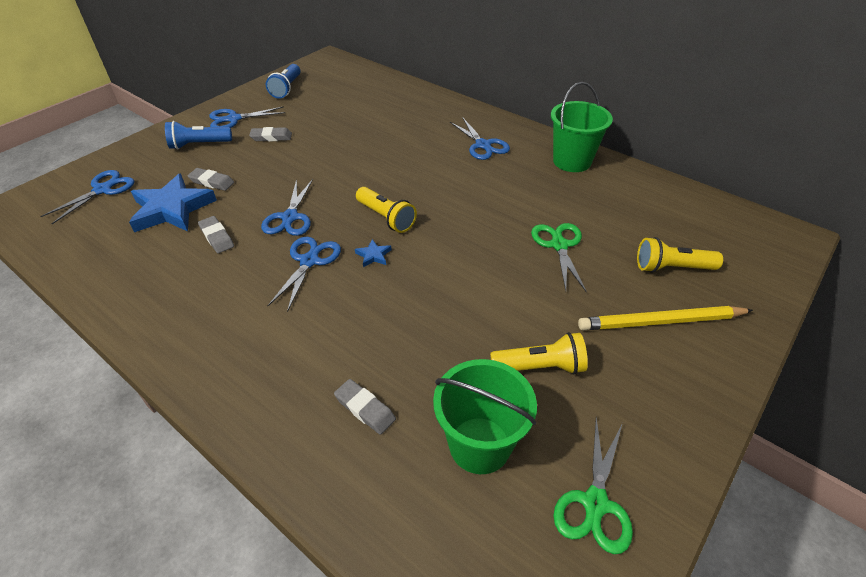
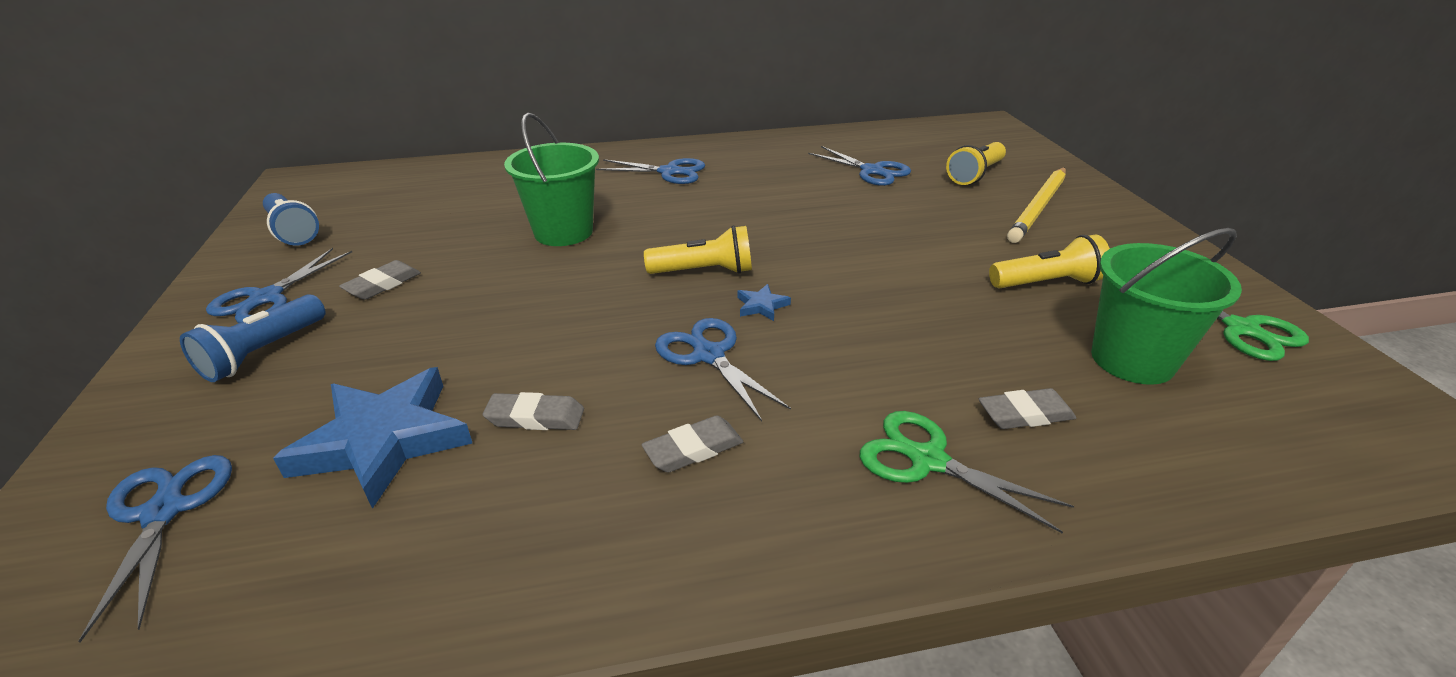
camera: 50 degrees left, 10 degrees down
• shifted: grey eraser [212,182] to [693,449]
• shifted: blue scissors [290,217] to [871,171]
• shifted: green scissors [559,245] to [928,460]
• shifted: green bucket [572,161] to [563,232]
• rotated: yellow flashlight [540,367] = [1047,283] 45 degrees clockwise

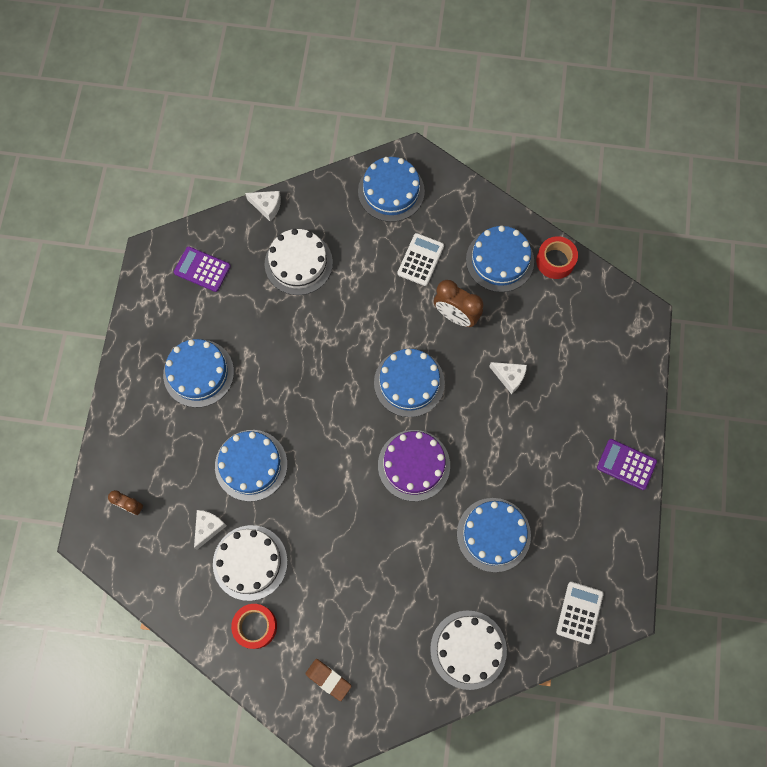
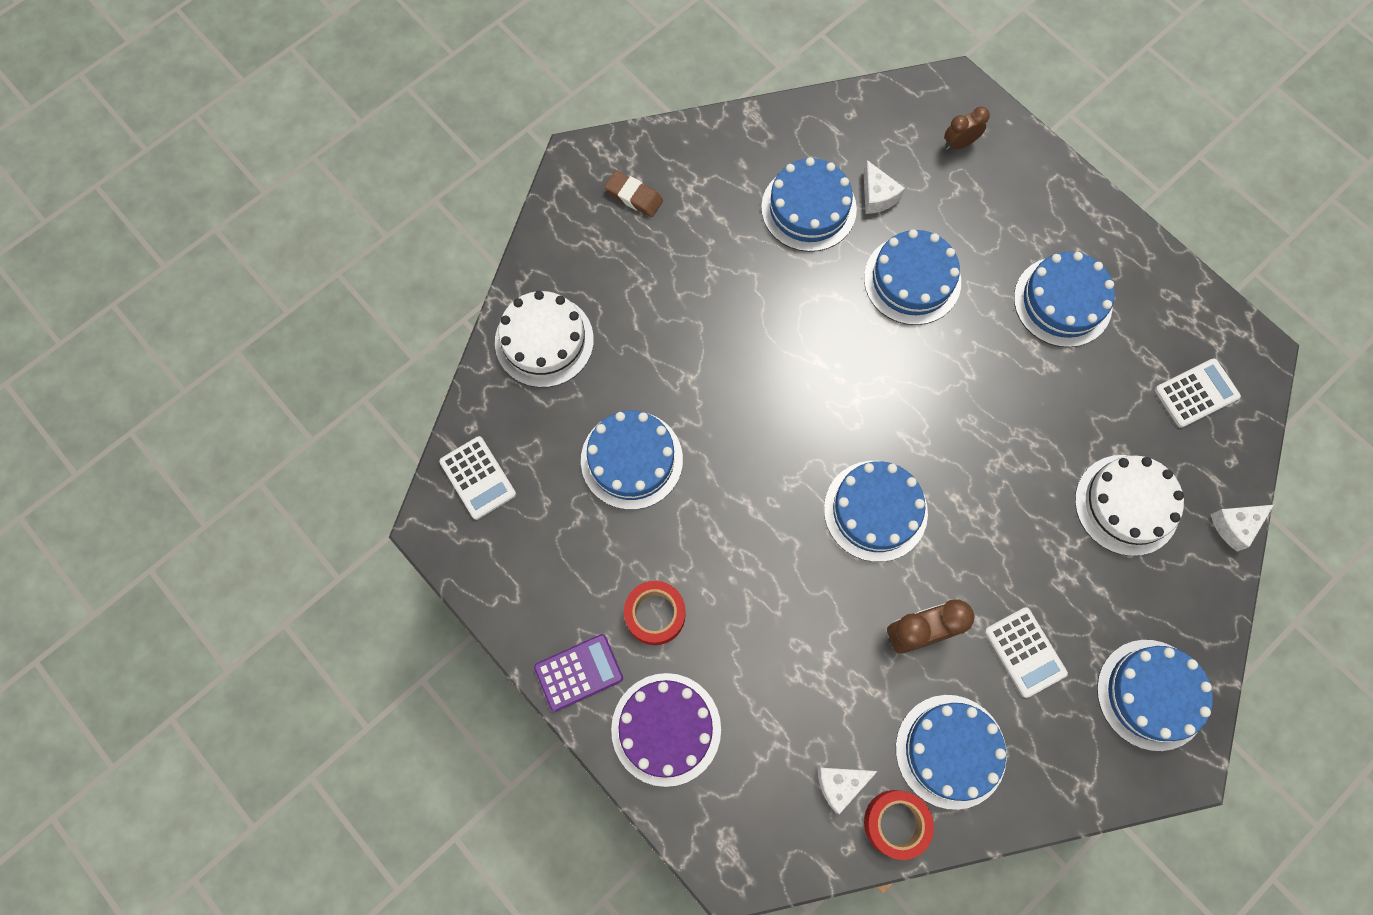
camera: 130 degrees right, 0 degrees up
• shifted: red tape [255,626] to [655,614]
• shifted: purple cake [414,465] to [666,729]
• shifted: white cheese [509,377] to [840,784]
• repainted: purple calculator [202,269] to white calculator [1196,393]
• repainted: white cake [250,562] to blue cake [808,208]
• rotated: brown eraser [328,679] = [634,196] 45 degrees clockwise

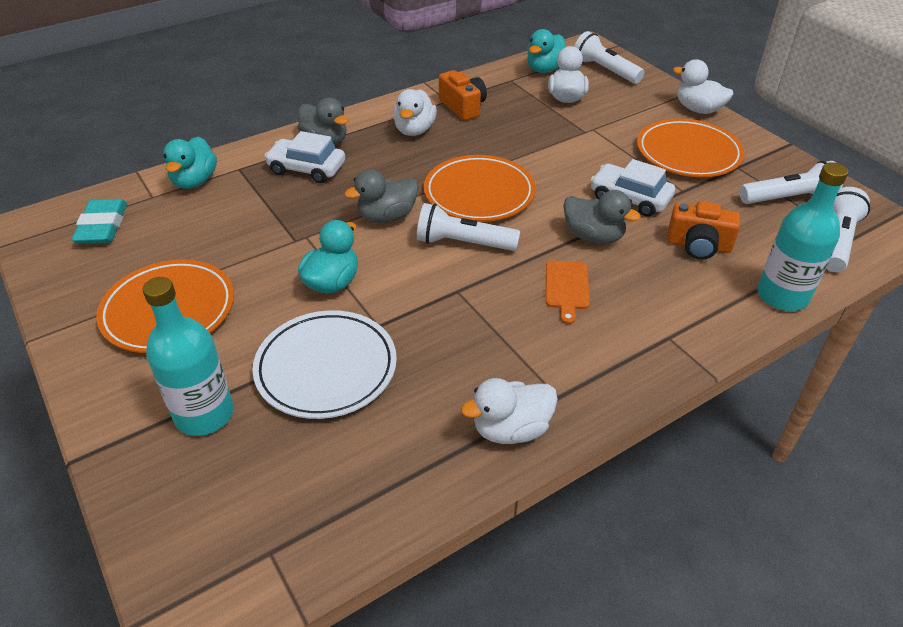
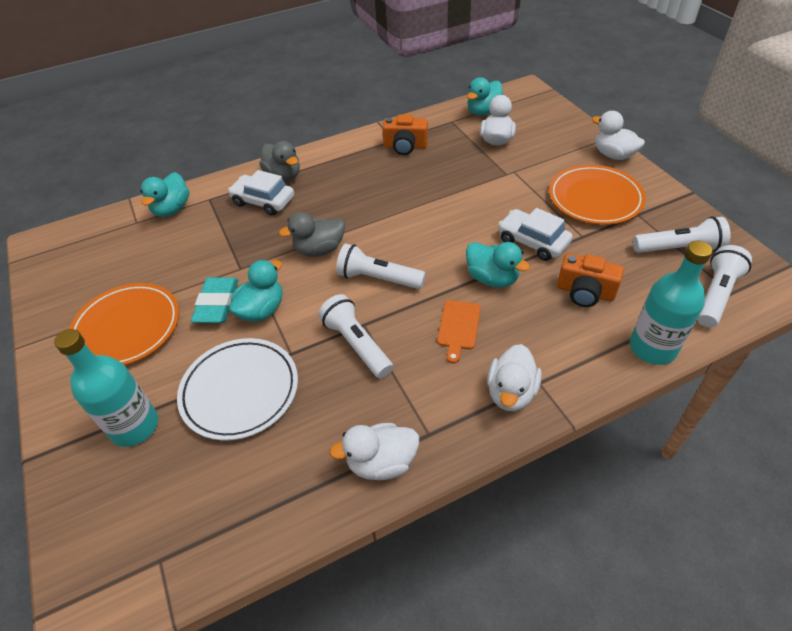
camera: 10 degrees right, 5 degrees up
• gone: orange plate [479,193]
• shifted: turquoise eraser [102,226] to [217,304]
• shifted: white duck [414,130] to [511,392]
• shifted: white flashlight [605,70] to [357,344]
• repainted: grey duck [593,237] to turquoise duck [492,278]
• rotated: orange camera [463,107] = [405,146] 120 degrees clockwise

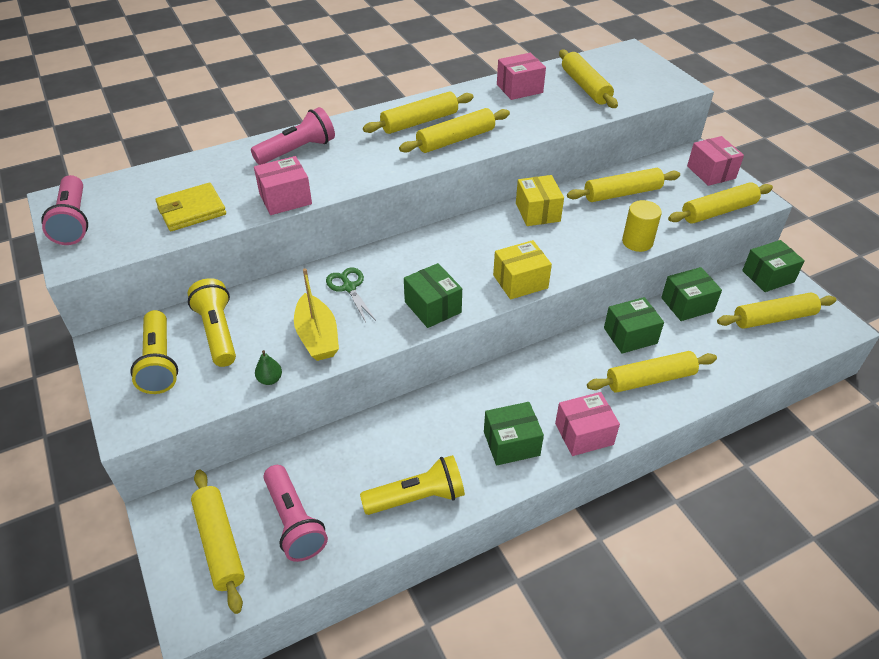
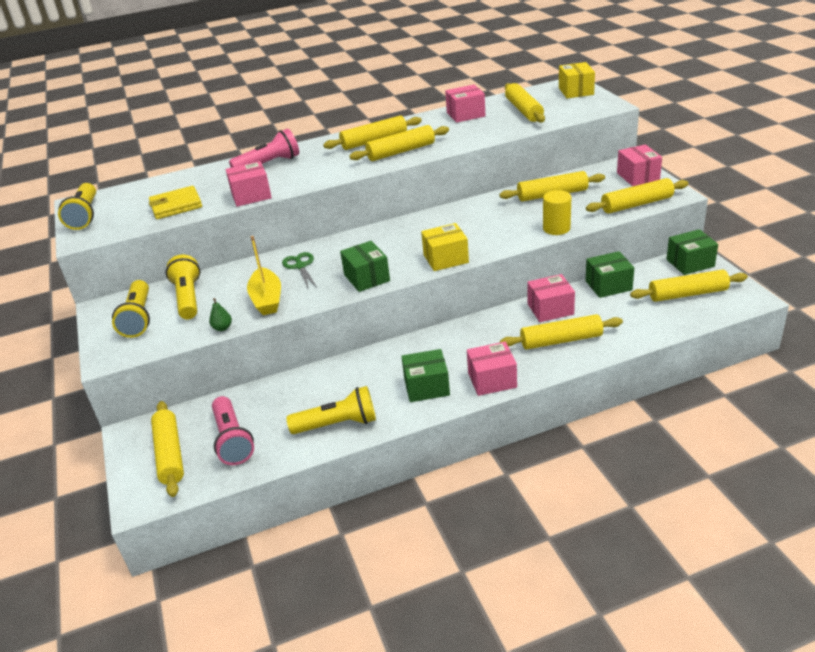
camera: 10 degrees right, 10 degrees down
• shifted: yellow box [537,212] to [576,91]
• repainted: pink flashlight [73,221] to yellow flashlight [85,216]
• repainted: green box [630,336] to pink box [550,309]

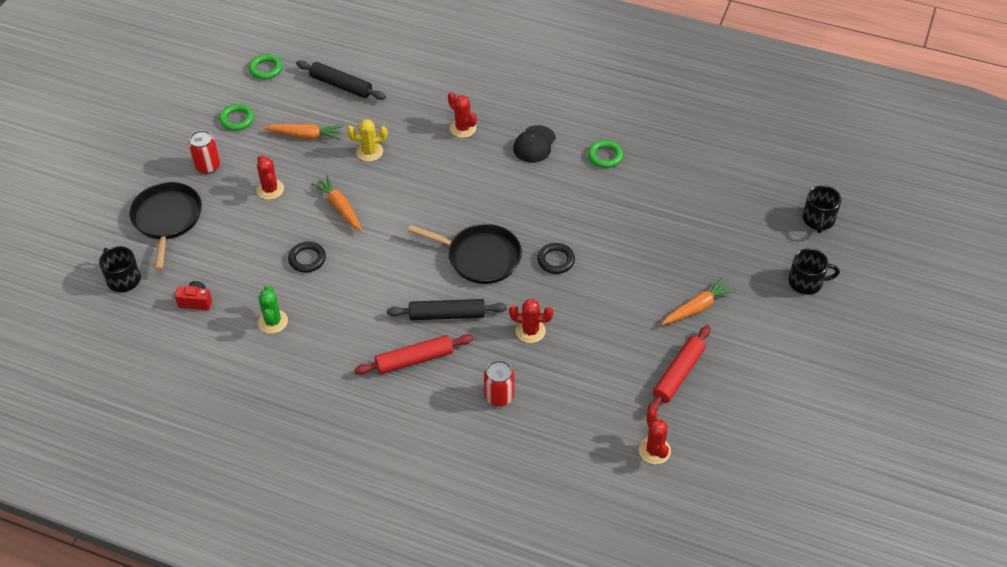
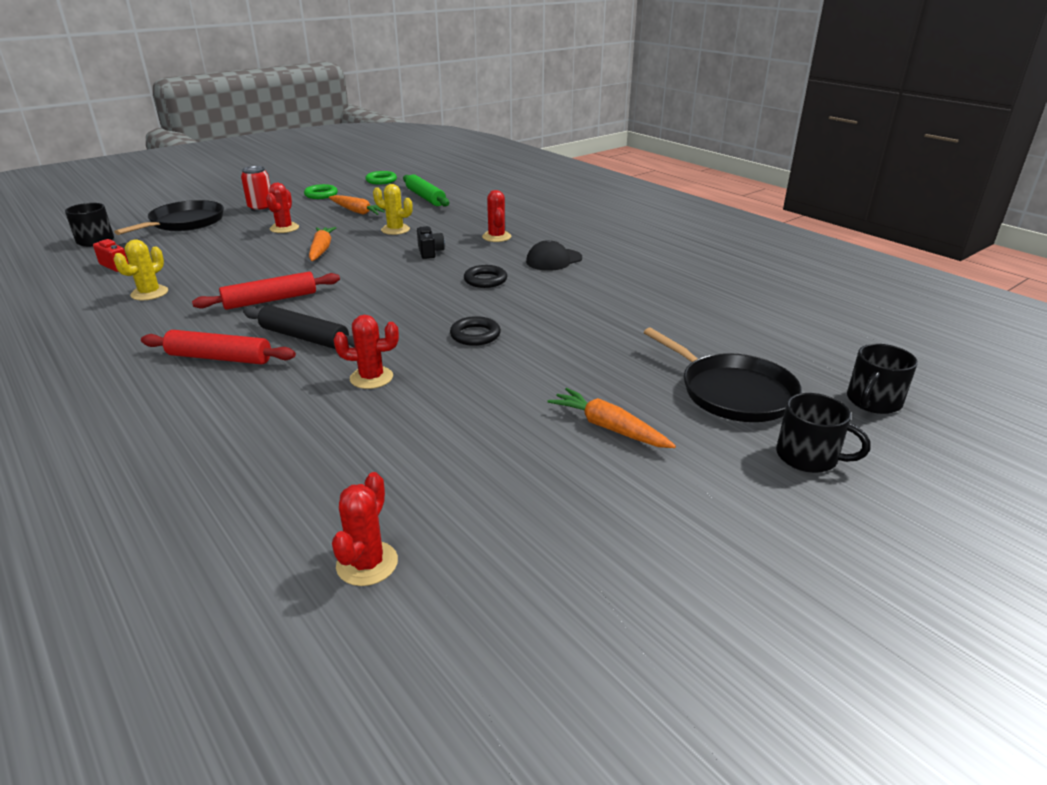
camera: 30 degrees right, 20 degrees down
• gone: red can [499,396]
• gone: green ring [605,156]
• new: black camera [430,252]
• shifted: black ring [307,259] to [485,280]
• shifted: black pan [480,257] to [732,392]
• shifted: red rolling pin [678,374] to [270,300]
• repainted: green cactus [273,321] to yellow cactus [149,293]
• repainted: black rolling pin [341,85] to green rolling pin [425,197]
• rotated: red cactus [530,331] = [371,378] 45 degrees counterclockwise
• rotated: orange carrot [697,308] = [609,428] 135 degrees counterclockwise

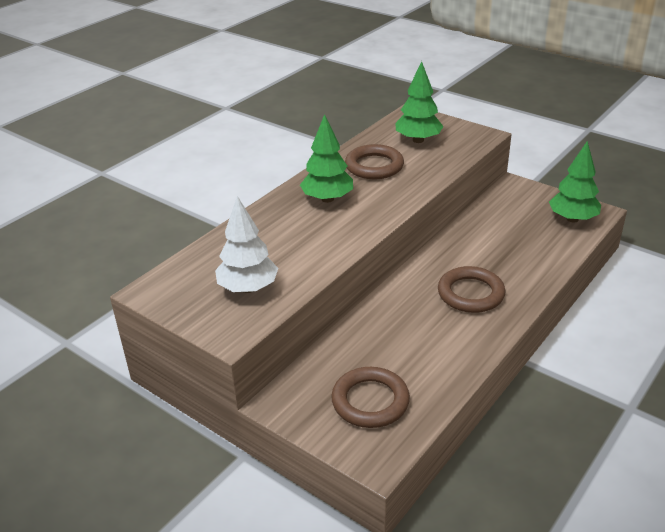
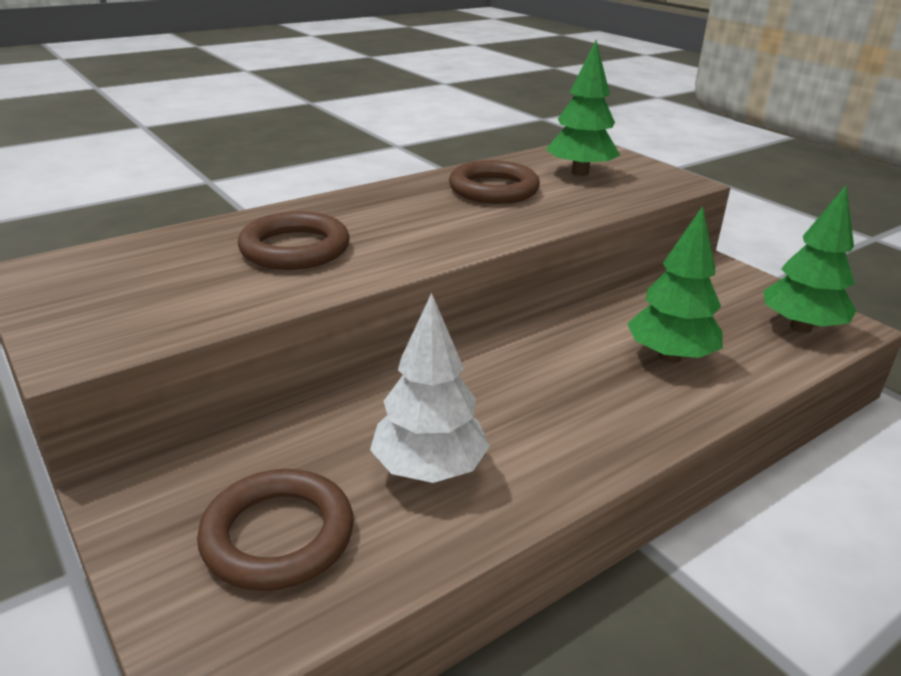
camera: 15 degrees right, 5 degrees down
• shifted: white tree [248,288] to [429,469]
• shifted: green tree [327,199] to [670,356]
• shifted: brown ring [470,294] to [295,249]

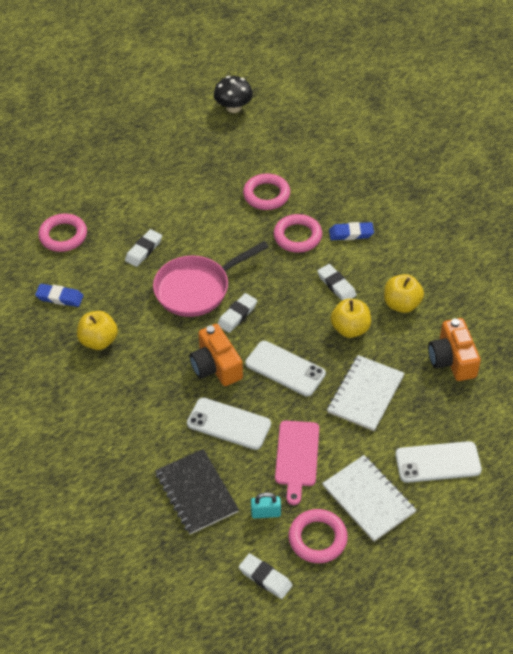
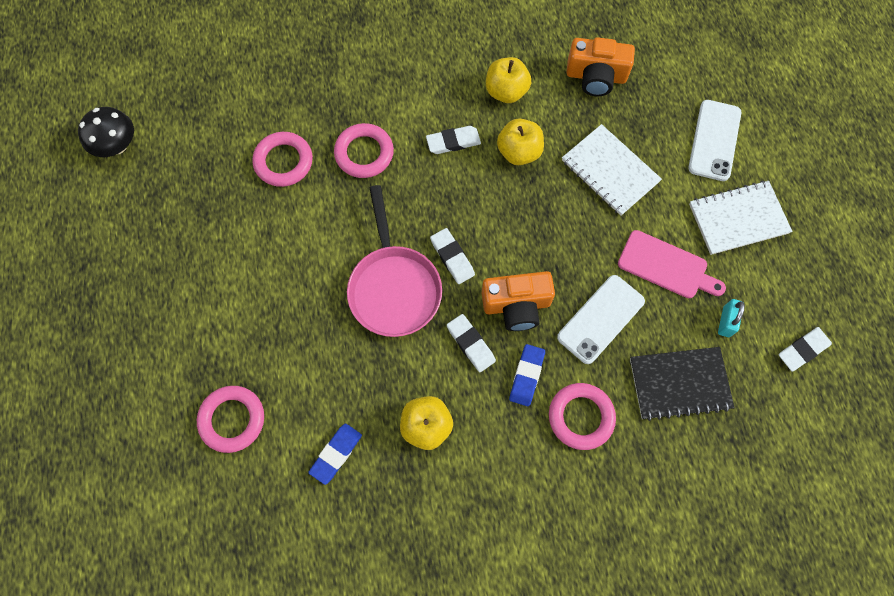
camera: 70 degrees left, 20 degrees up
• gone: white phone [285,369]
• shifted: white eraser [144,250] to [470,344]
• shifted: pink ring [317,538] to [581,417]
• shifted: blue eraser [351,233] to [526,376]

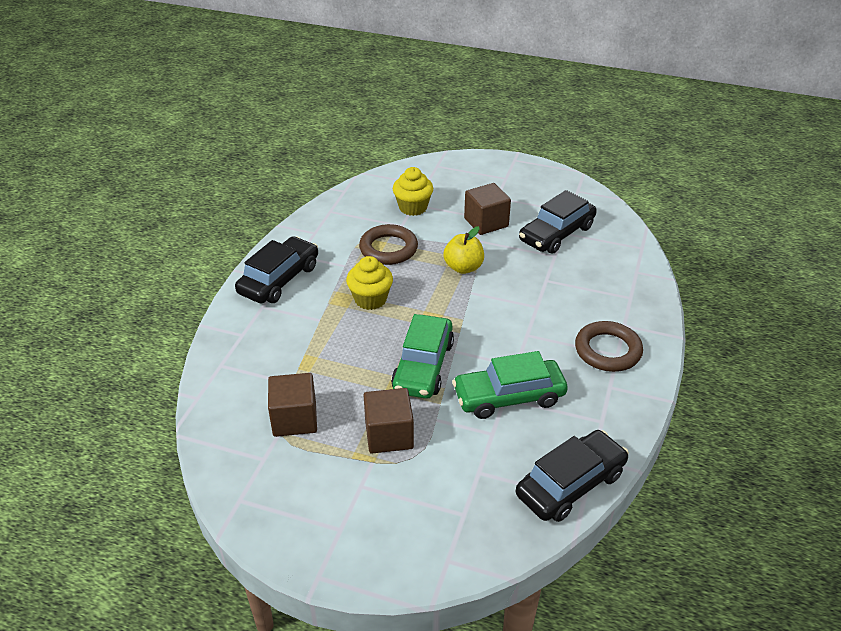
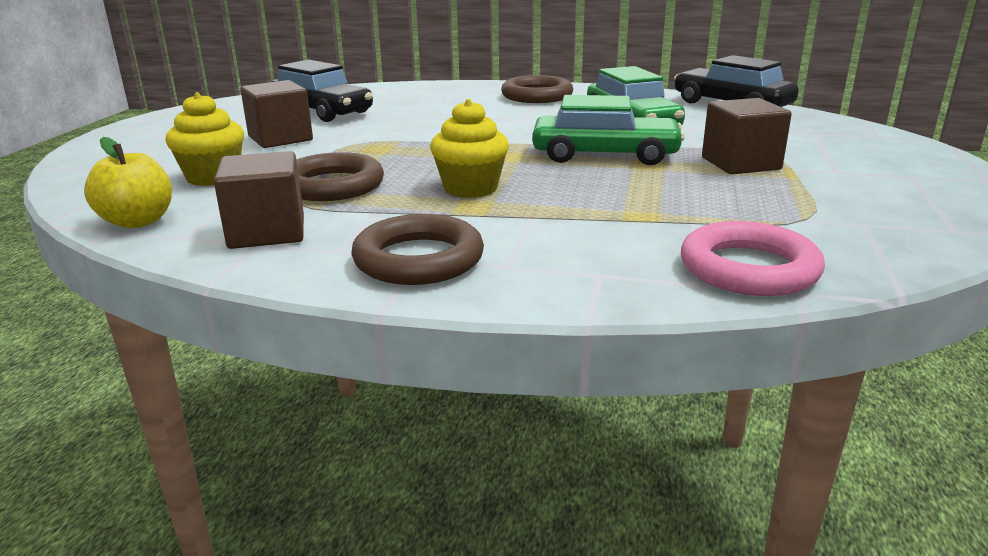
camera: 95 degrees left, 15 degrees down
• new: pink ring [748,269]
• shifted: brown cube [294,419] to [267,232]
• shifted: yellow apple [463,267] to [138,221]
• swapped: black car [279,279] to brown ring [418,259]

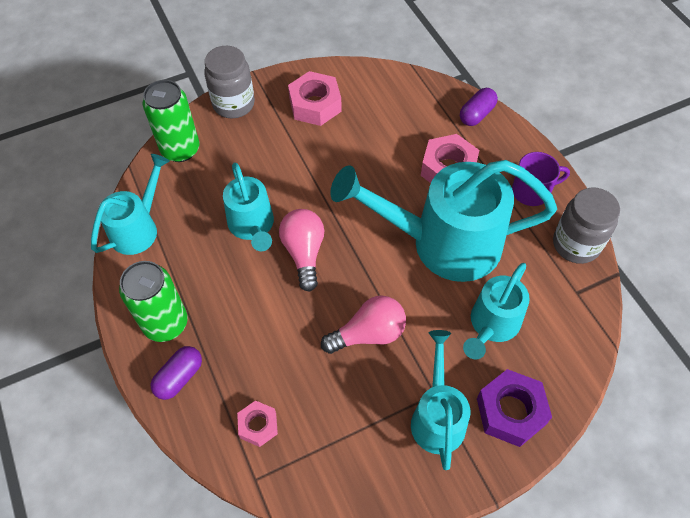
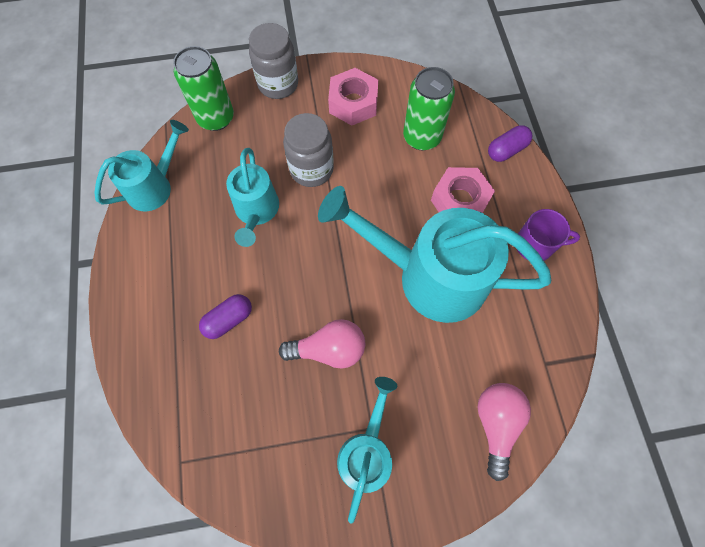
camera: 15 degrees right, 10 degrees up
• gone: pink nut [258,425]
• gone: turquoise watering can [491,325]
• gone: purple nut [511,411]
• shifted: green can [165,323] to [422,137]
• shifted: purple capsule [179,377] to [228,319]
• shifted: pink light bulb [304,253] to [496,424]
• shifted: grey jar [576,244] to [311,169]

